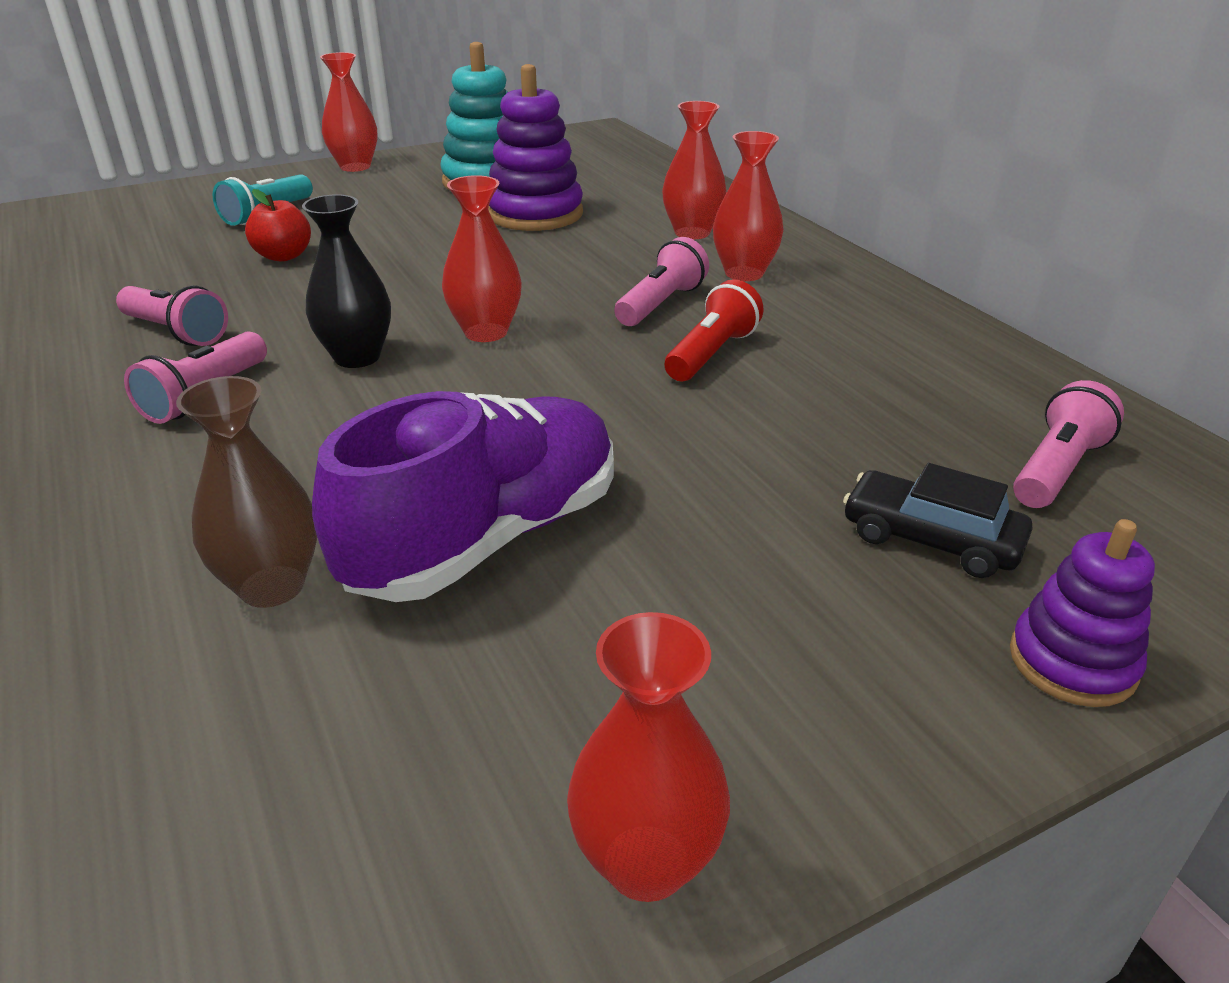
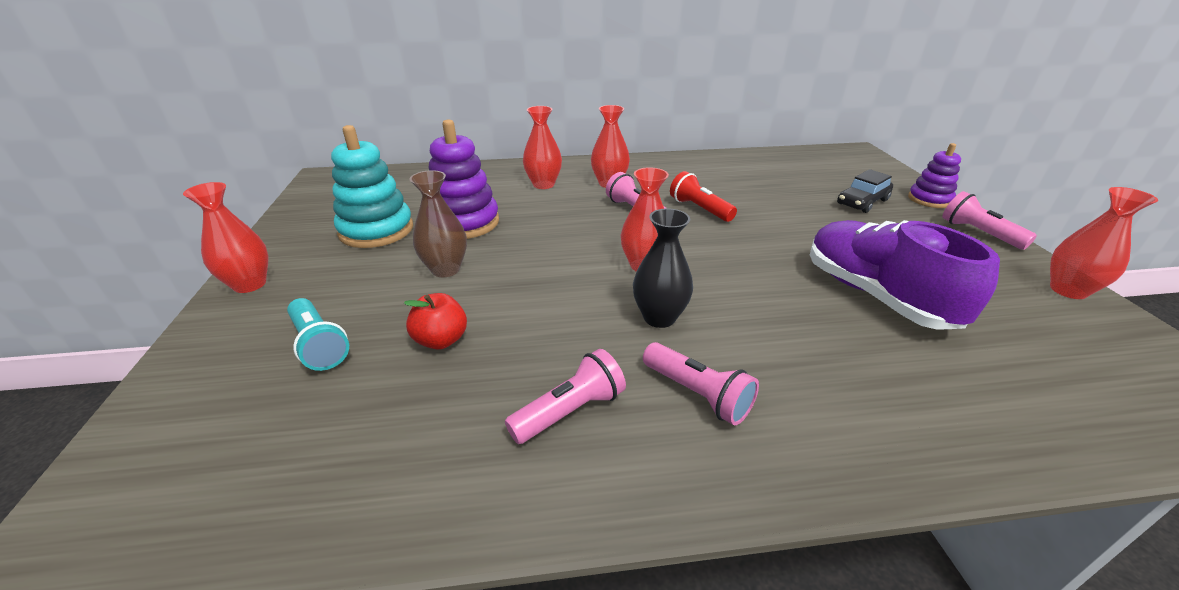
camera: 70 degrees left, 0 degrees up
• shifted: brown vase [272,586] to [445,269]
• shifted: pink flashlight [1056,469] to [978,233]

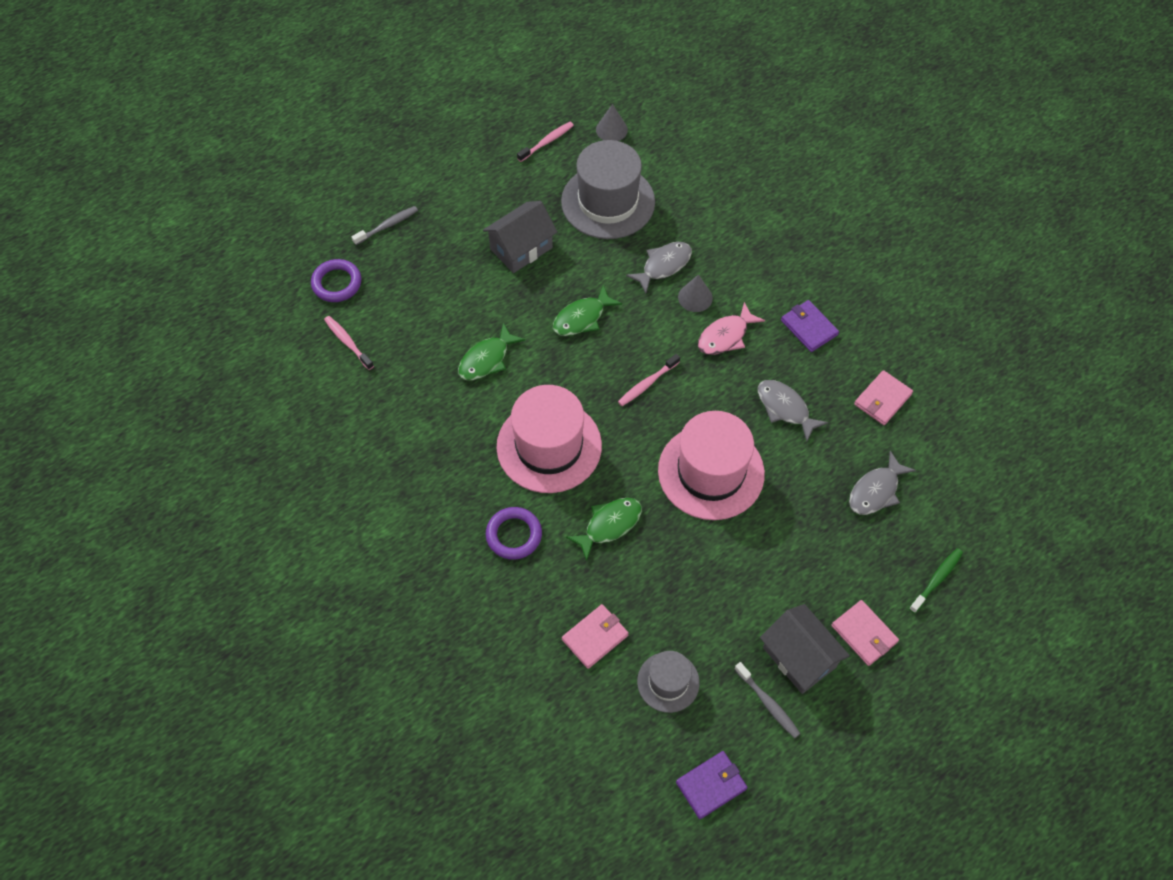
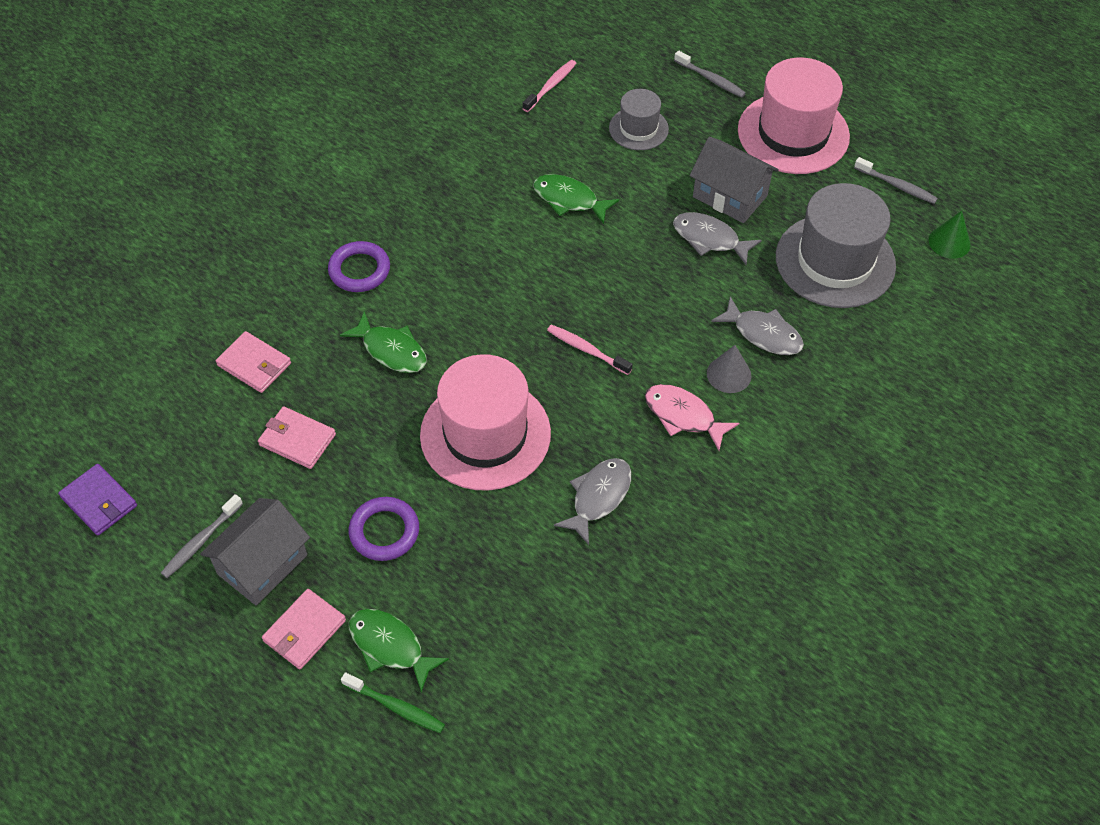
camera: 75 degrees right, 5 degrees down
• gone: purple wallet [809,327]
• shifted: purple ring [337,283] to [384,531]
• shifted: pink hat [549,446] to [793,133]
• shifted: green fish [582,318] to [390,646]
• shifted: grey hat [668,682] to [638,128]
• shifted: grey fish [876,491] to [709,239]
• shifted: pink wallet [882,399] to [297,439]
• repainted: pink toothbrush [547,142] to grey toothbrush [897,186]
• repainted: grey cone [611,129] to green cone [949,242]

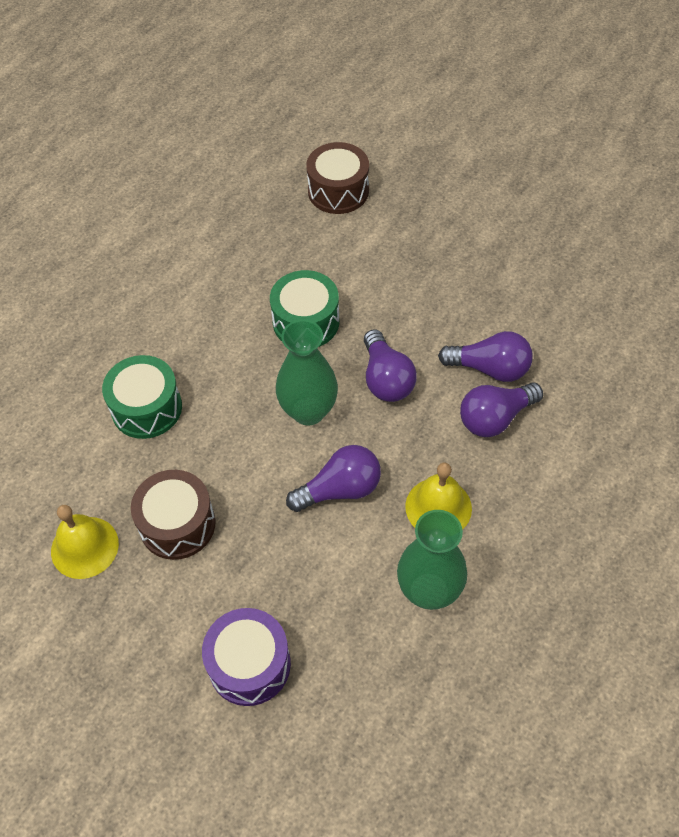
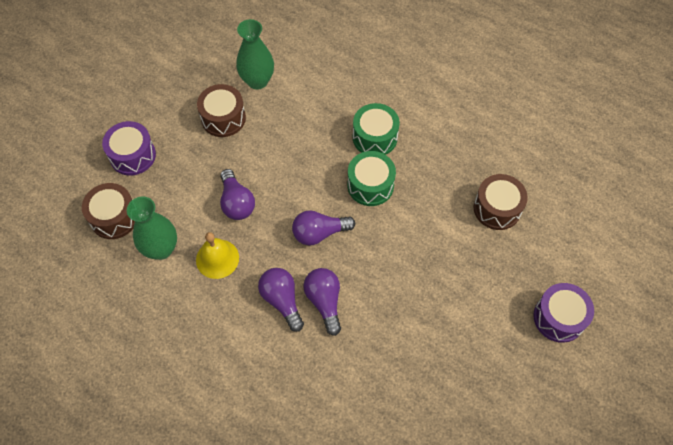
camera: 90 degrees right, 5 degrees up
• gone: yellow bell [84,547]
• new: brown drum [114,217]
• new: purple drum [559,318]
• shifted: green drum [147,408] to [375,137]
• shifted: green vase [308,411] to [257,81]
• rotated: purple light bulb [490,368] = [324,301] 150 degrees clockwise

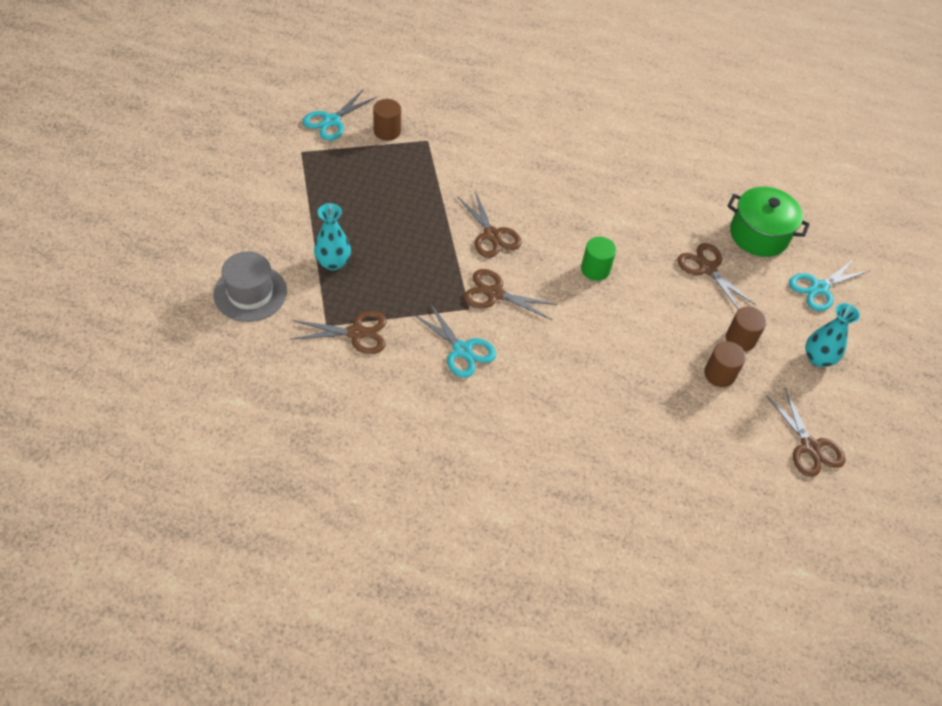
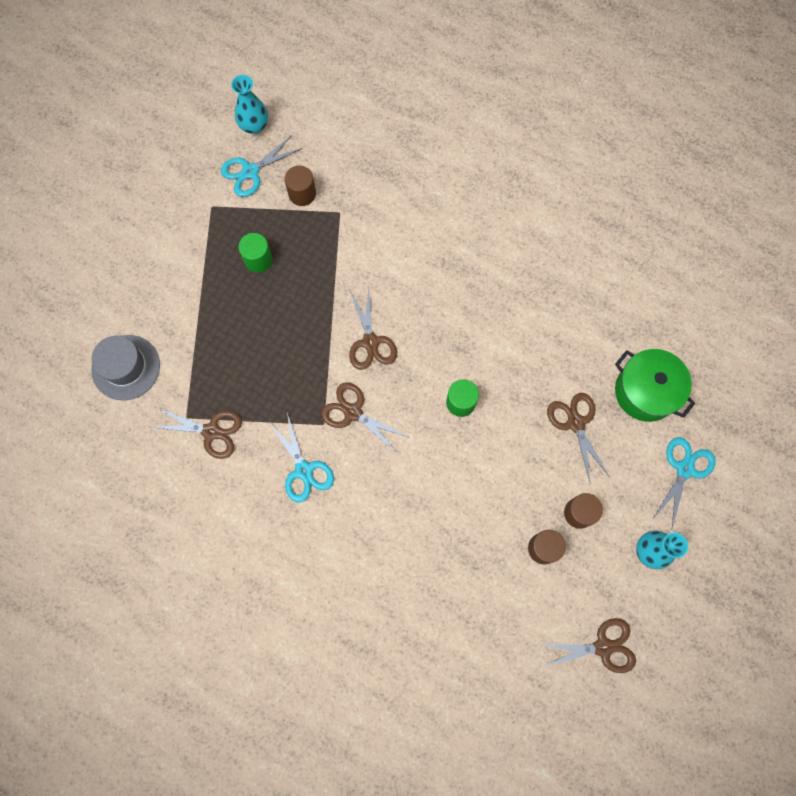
camera: 20 degrees right, 20 degrees up
• new: green cylinder [258,259]
• shifted: turquoise vase [333,262] to [254,125]
• rotated: brown scissors [810,446] = [603,647] 90 degrees counterclockwise
• rotated: turquoise scissors [819,288] = [684,469] 135 degrees clockwise

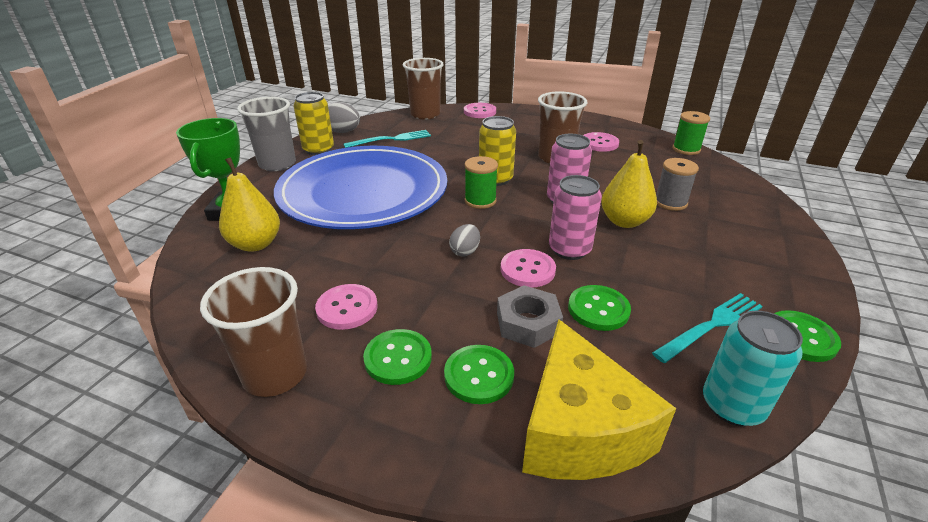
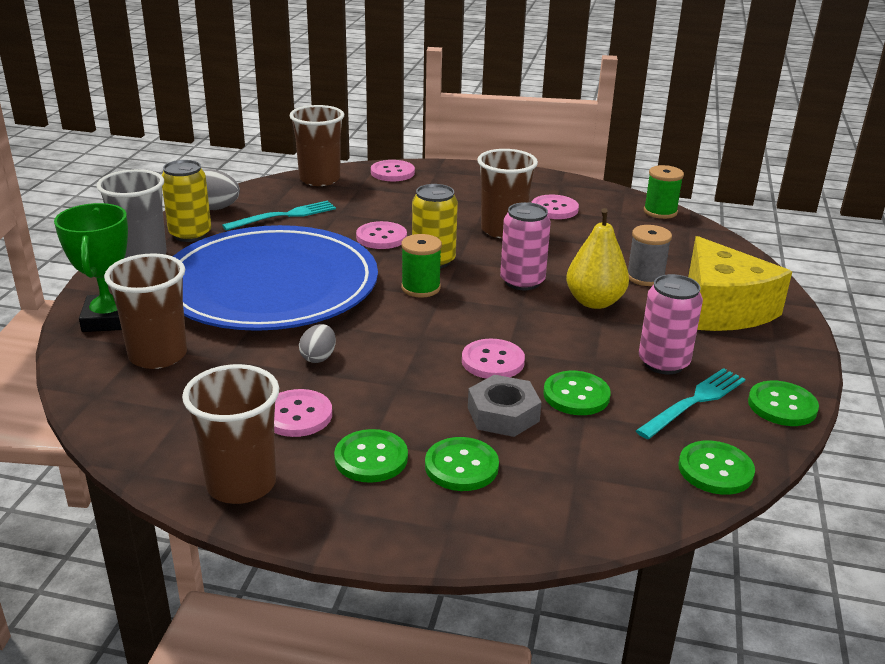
camera: 10 degrees left, 5 degrees down
• new: pink button [381,237]
• shifted: grey egg [465,251] to [318,357]
• shifted: yellow cheese [579,429] to [723,309]
• shifted: pink can [569,250] to [663,363]
• swapped: yellow pear [256,244] to brown cup [158,355]
• swapped: turquoise can [732,405] to green button [715,470]

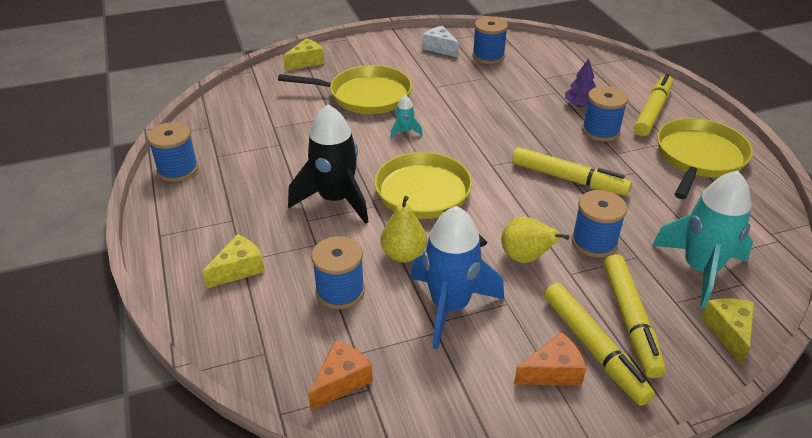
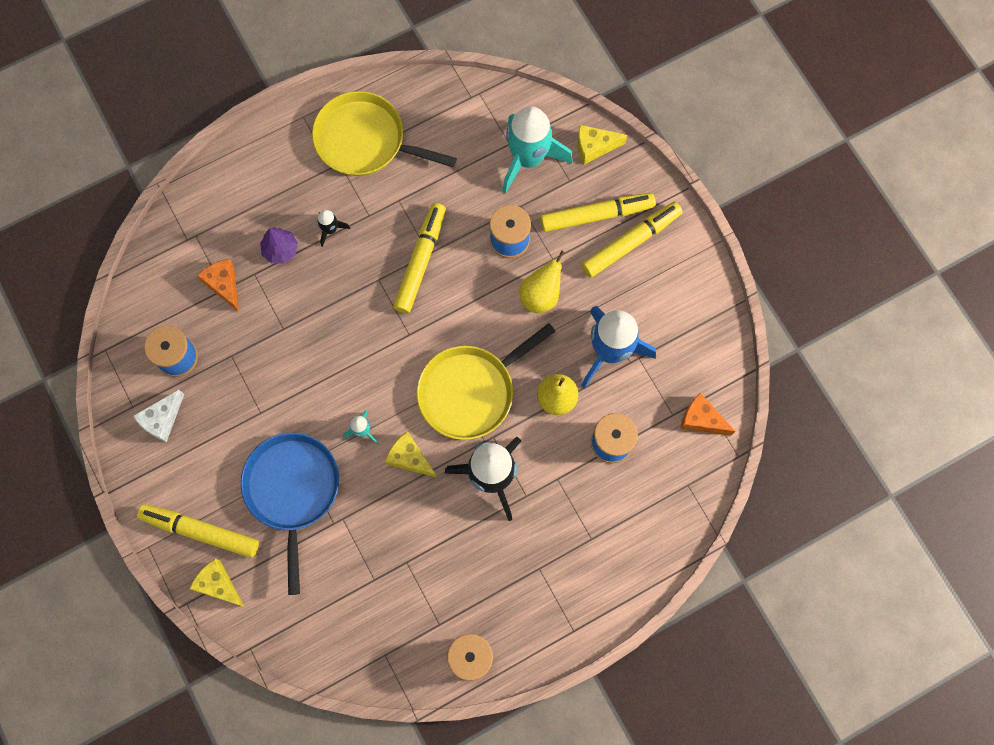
camera: 100 degrees left, 35 degrees up
• shifted: yellow cheese [239,269] to [409,458]
• shifted: orange cheese [552,372] to [224,285]
• shifted: yellow marker [652,112] to [201,532]
• swapped: blue spool [600,131] to black rocket [330,229]
• repainted: yellow pan [366,96] to blue pan [292,489]

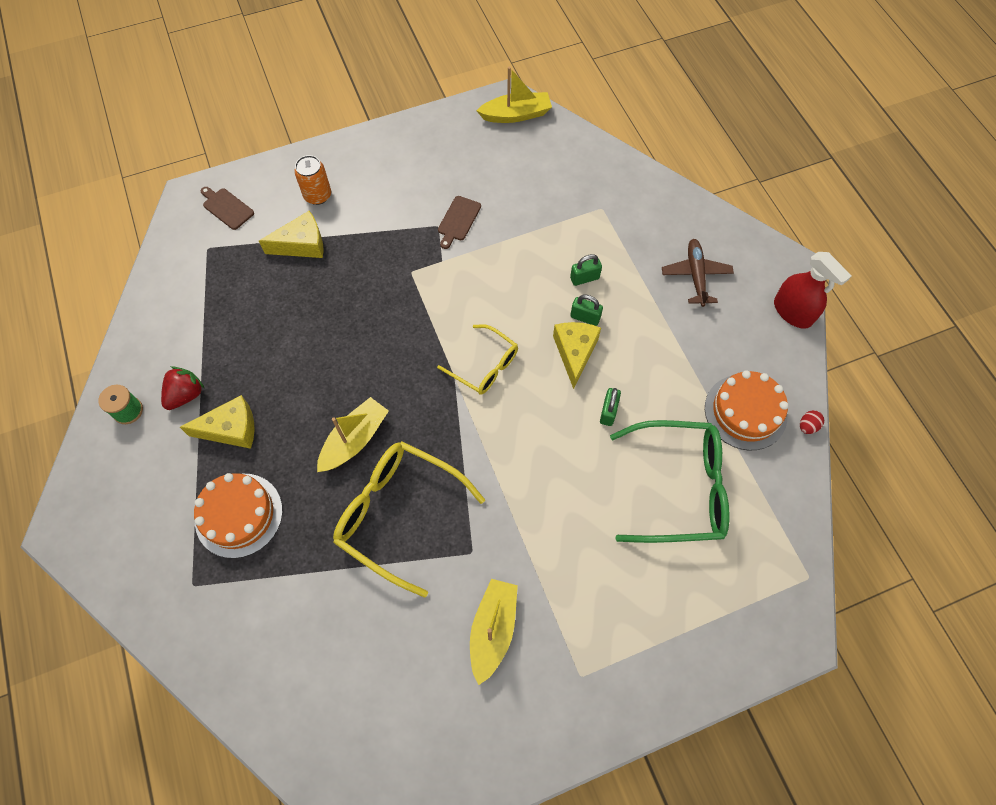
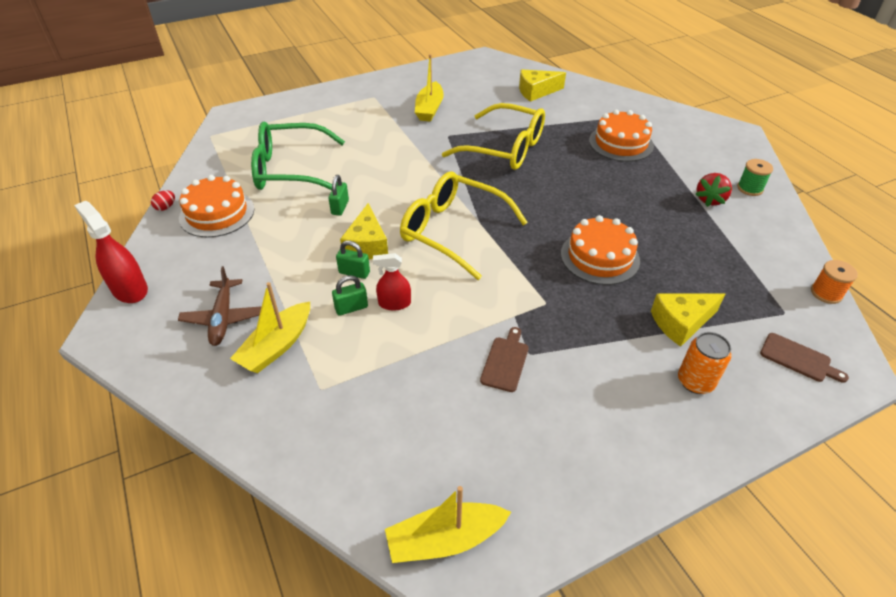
camera: 175 degrees right, 20 degrees down
• new: red spray bottle [394,303]
• new: orange cake [600,257]
• new: orange spool [826,293]
• shifted: yellow cheese [231,429] to [536,91]
• shifted: yellow boat [354,440] to [277,346]
• scaled: yellow glasses [484,366] = [452,231] x1.69

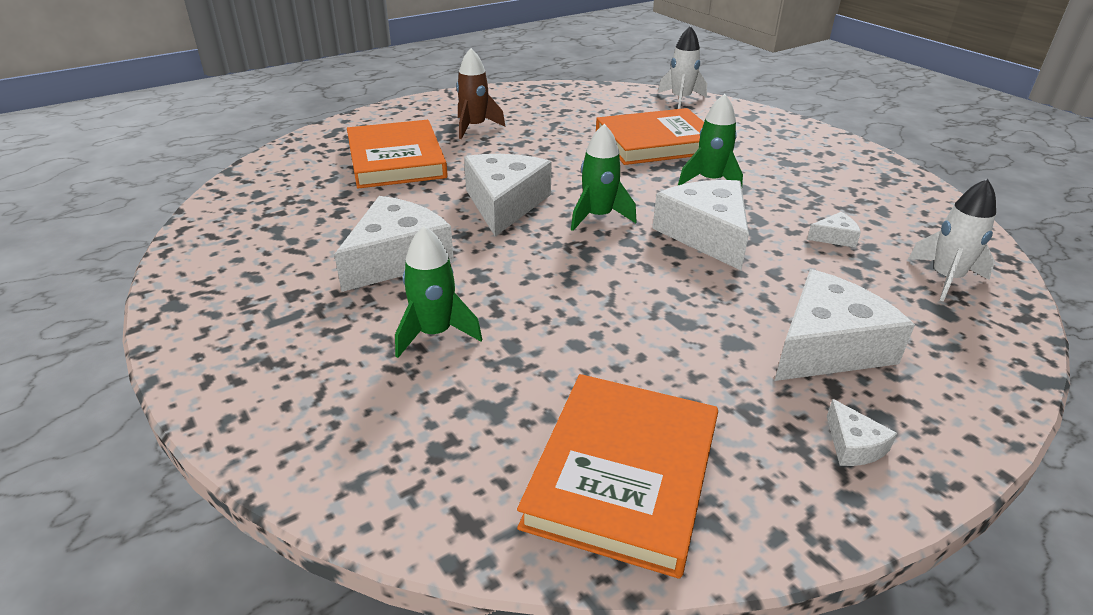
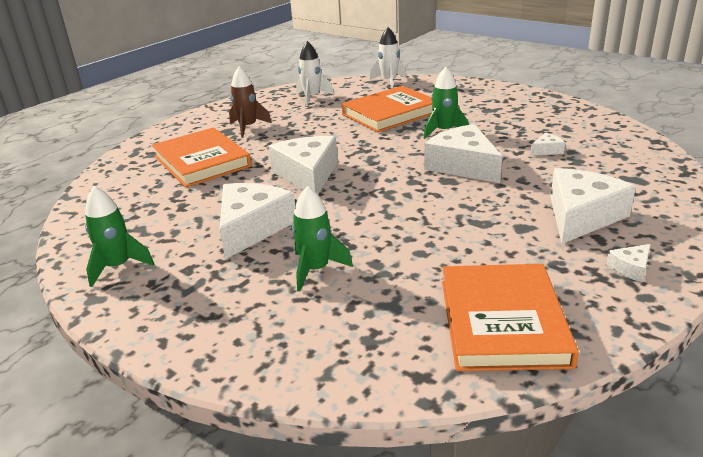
camera: 15 degrees left, 5 degrees down
• shifted: green rocket [598,217] to [118,267]
• shifted: white rocket [945,279] to [312,98]
• rotated: white cheese [853,445] = [630,268] 90 degrees clockwise

